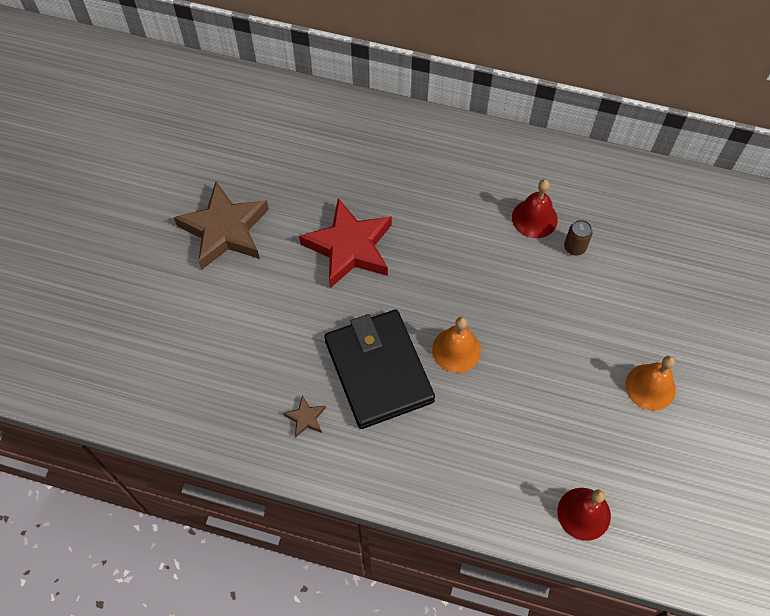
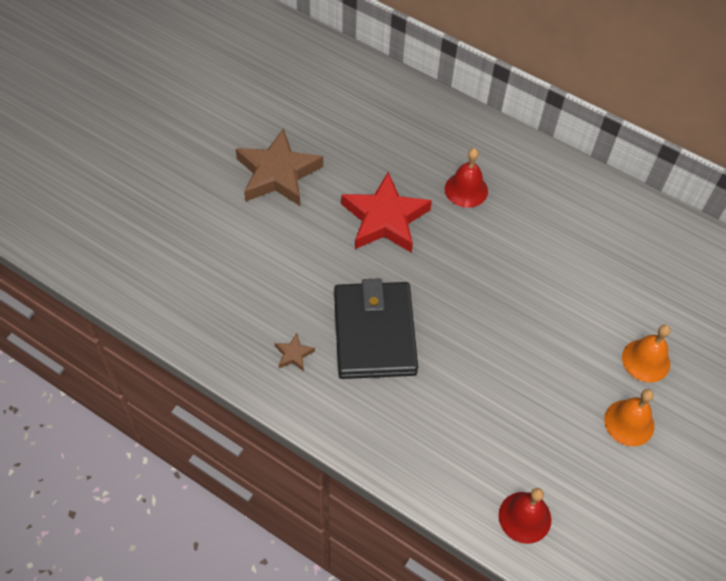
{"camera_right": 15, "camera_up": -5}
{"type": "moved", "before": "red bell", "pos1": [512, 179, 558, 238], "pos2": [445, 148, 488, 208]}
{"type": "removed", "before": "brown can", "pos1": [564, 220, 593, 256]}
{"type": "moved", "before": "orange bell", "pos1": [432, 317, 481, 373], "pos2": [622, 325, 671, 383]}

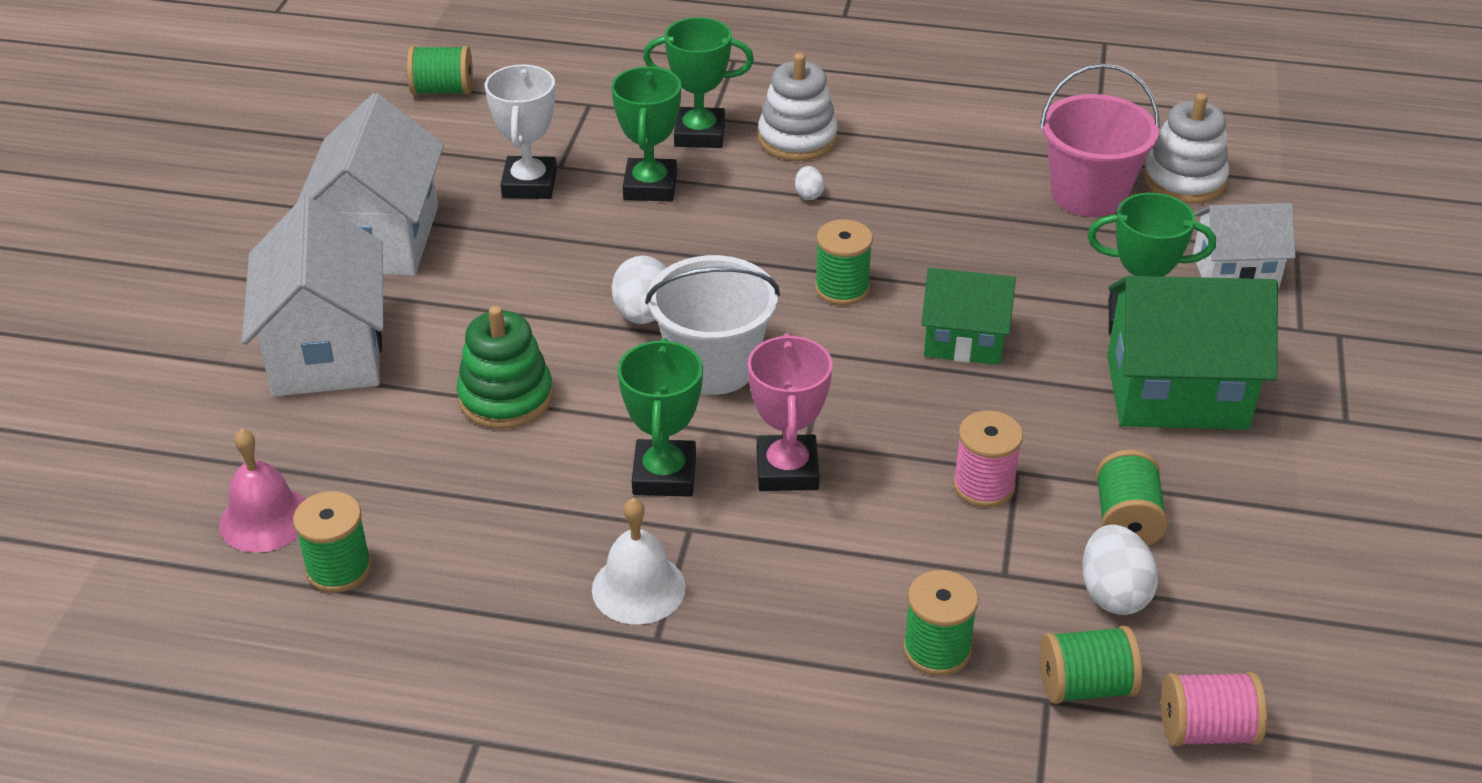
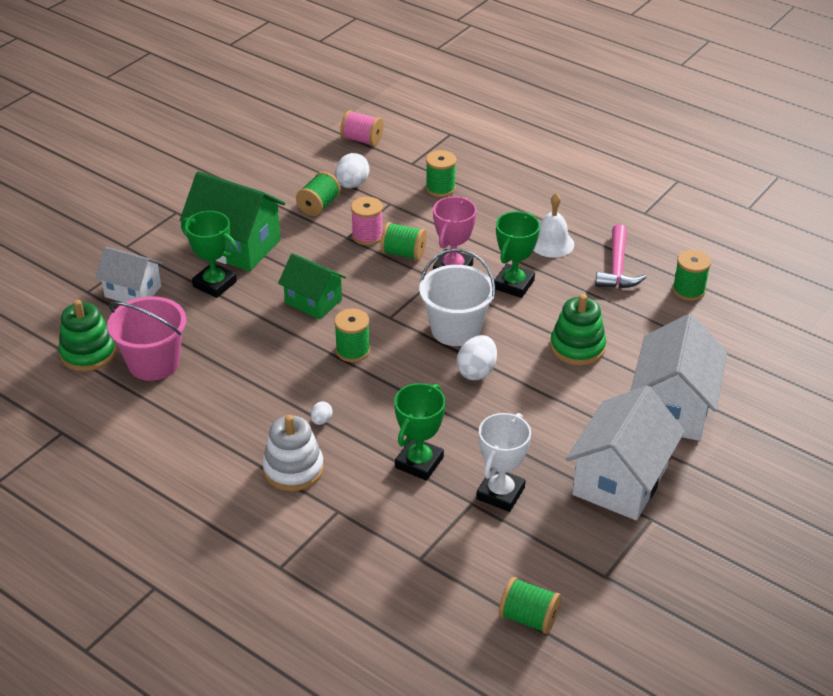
{"camera_right": -155, "camera_up": 0}
{"type": "removed", "before": "green trophy", "pos1": [643, 17, 754, 148]}
{"type": "recoloured", "before": "white stacking toy", "after": "green stacking toy", "pos1": [1144, 93, 1229, 204], "pos2": [58, 300, 116, 372]}
{"type": "removed", "before": "pink bell", "pos1": [219, 429, 305, 553]}
{"type": "moved", "before": "green spool", "pos1": [1039, 626, 1142, 704], "pos2": [380, 222, 427, 261]}
{"type": "added", "after": "pink hammer", "pos2": [595, 224, 646, 288]}

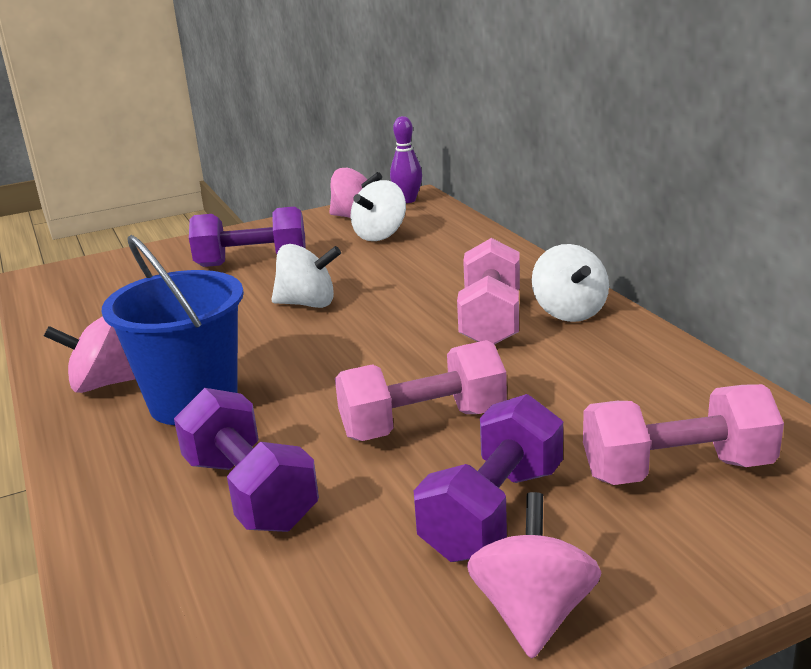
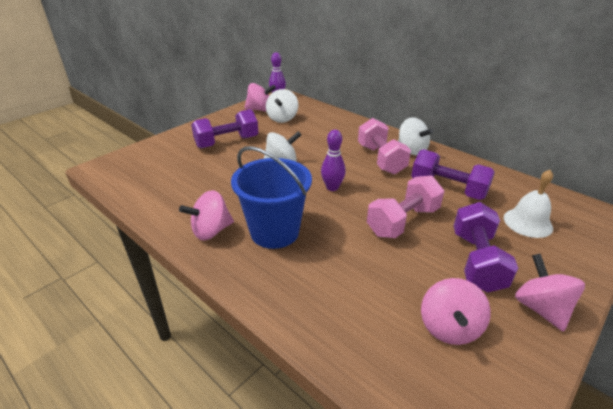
{"camera_right": -25, "camera_up": 10}
{"type": "replaced", "before": "pink dumbbell", "after": "white bell", "pos1": [583, 384, 784, 485], "pos2": [504, 170, 553, 238]}
{"type": "moved", "before": "purple dumbbell", "pos1": [174, 388, 319, 532], "pos2": [411, 149, 495, 200]}
{"type": "added", "after": "purple bowling pin", "pos2": [321, 130, 346, 191]}
{"type": "added", "after": "pink spinning top", "pos2": [421, 278, 491, 345]}

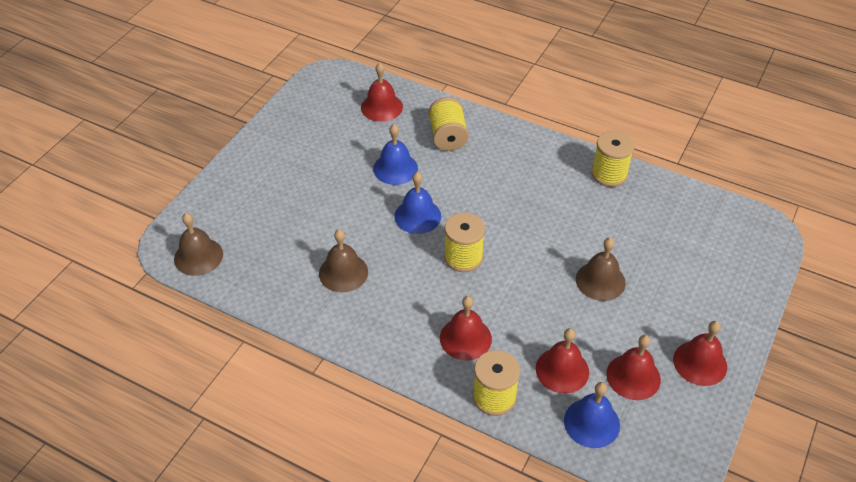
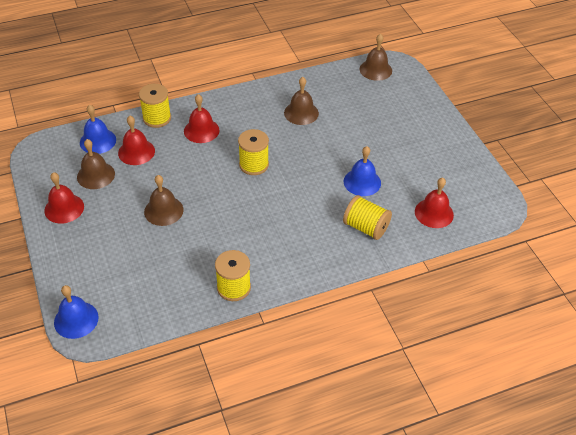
{"camera_right": 130, "camera_up": 0}
{"type": "moved", "before": "blue bell", "pos1": [394, 172, 441, 234], "pos2": [54, 285, 99, 339]}
{"type": "recoloured", "before": "red bell", "after": "brown bell", "pos1": [606, 335, 661, 400], "pos2": [77, 139, 115, 189]}

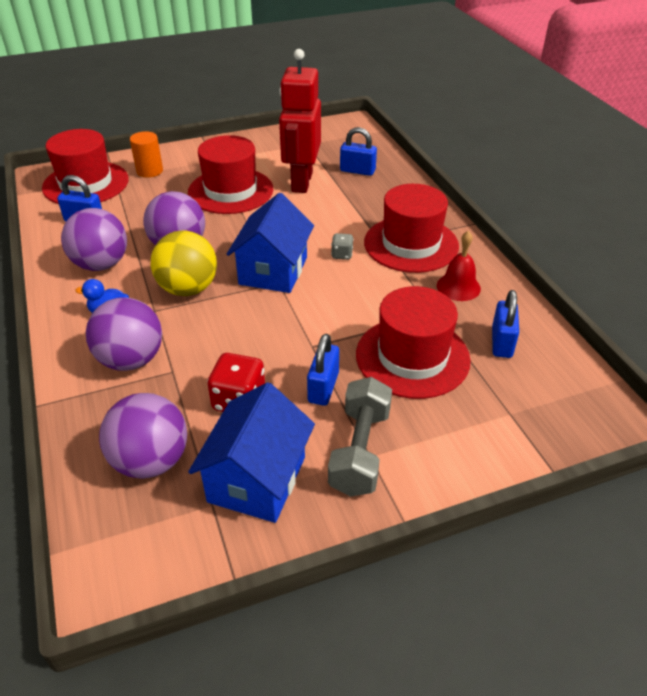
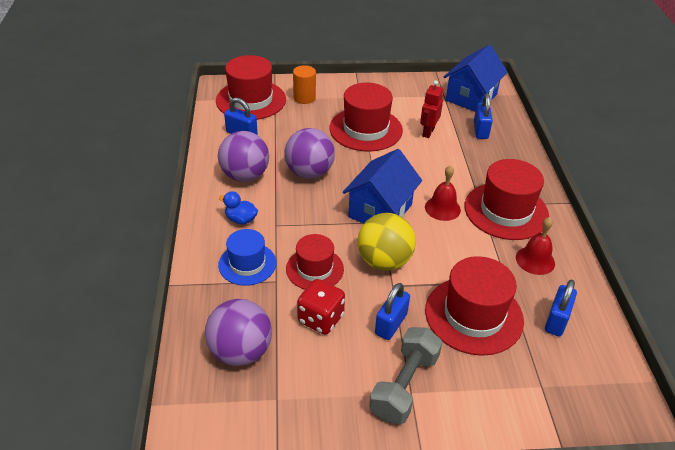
{"camera_right": 15, "camera_up": 0}
{"type": "resized", "before": "red robot", "pos1": [279, 49, 321, 193], "pos2": [420, 80, 443, 138], "scale": 0.52}
{"type": "turned", "before": "blue padlock", "pos1": [340, 127, 377, 176], "pos2": [474, 94, 493, 139], "turn": 60}
{"type": "moved", "before": "yellow ball", "pos1": [151, 230, 217, 296], "pos2": [358, 213, 416, 271]}
{"type": "replaced", "before": "grey dice", "after": "red bell", "pos1": [331, 233, 354, 260], "pos2": [425, 165, 461, 221]}
{"type": "replaced", "before": "purple ball", "after": "blue hat", "pos1": [86, 297, 162, 371], "pos2": [218, 229, 276, 286]}
{"type": "moved", "before": "blue house", "pos1": [188, 382, 315, 523], "pos2": [444, 45, 508, 112]}
{"type": "added", "after": "red hat", "pos2": [286, 234, 344, 290]}

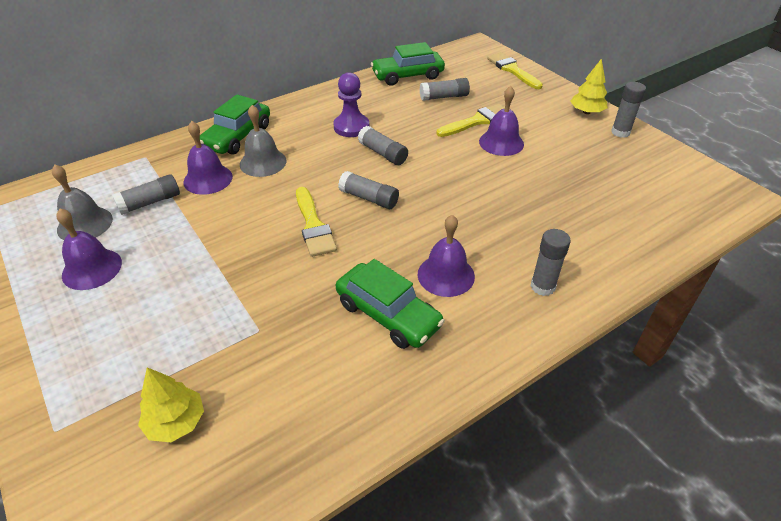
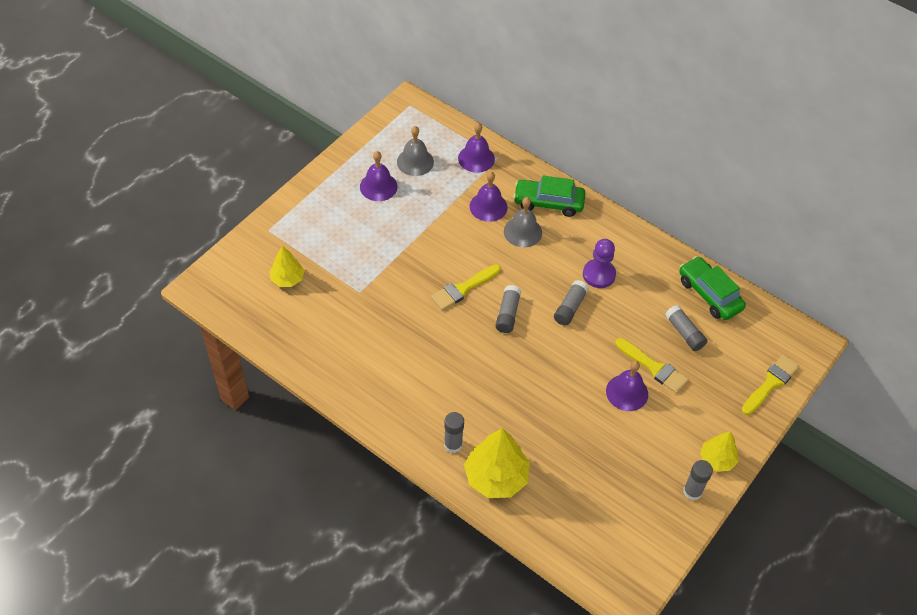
{"camera_right": 70, "camera_up": 10}
{"type": "removed", "before": "grey glue stick", "pos1": [112, 174, 180, 215]}
{"type": "moved", "before": "purple bell", "pos1": [418, 215, 475, 297], "pos2": [458, 123, 495, 173]}
{"type": "removed", "before": "green car", "pos1": [336, 259, 445, 349]}
{"type": "added", "after": "yellow tree", "pos2": [464, 428, 530, 498]}

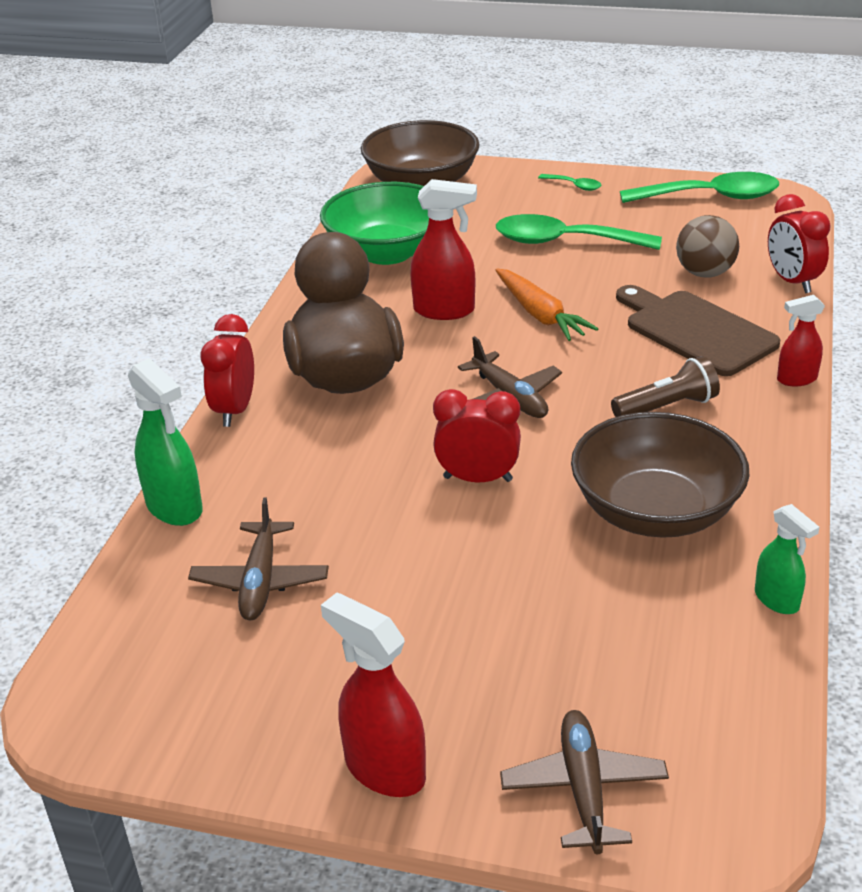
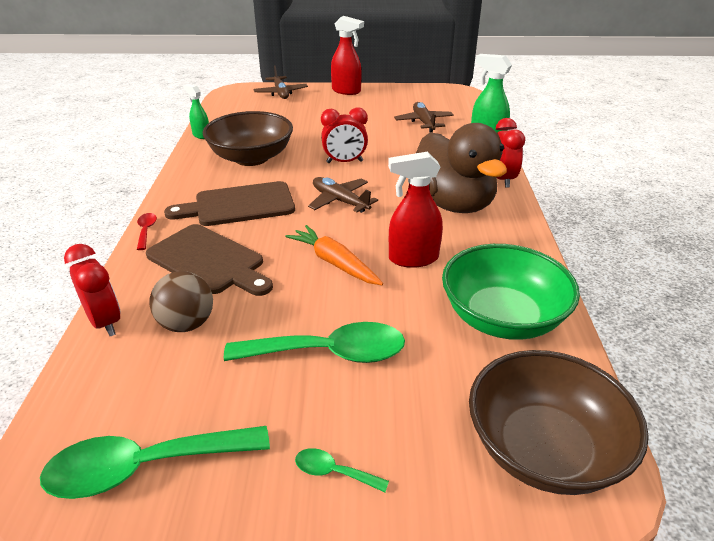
{"camera_right": 165, "camera_up": 0}
{"type": "replaced", "before": "red spray bottle", "after": "red spoon", "pos1": [777, 295, 825, 387], "pos2": [137, 213, 157, 250]}
{"type": "replaced", "before": "brown flashlight", "after": "brown cutting board", "pos1": [611, 356, 720, 417], "pos2": [164, 181, 295, 226]}

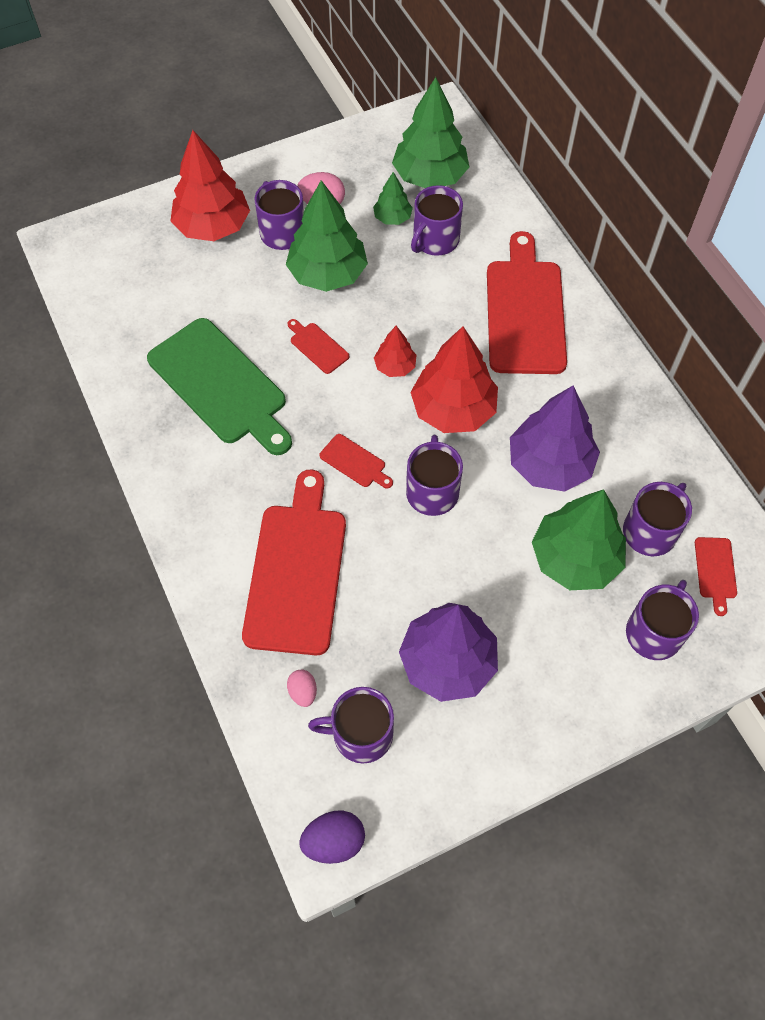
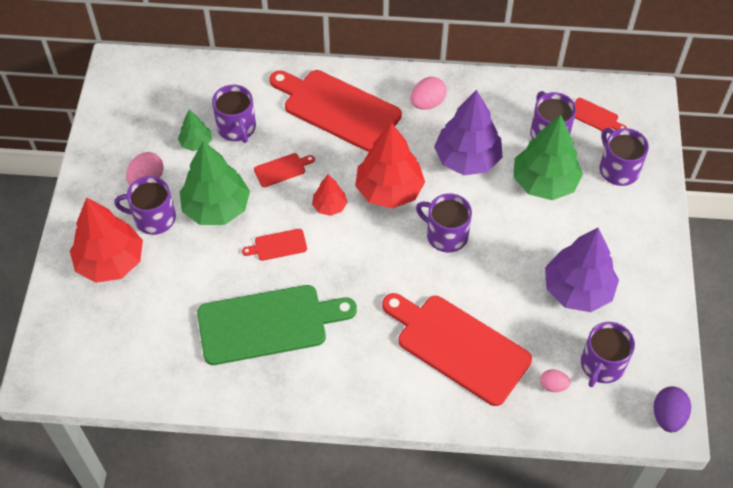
{"camera_right": -60, "camera_up": -5}
{"type": "removed", "before": "green tree", "pos1": [392, 77, 469, 188]}
{"type": "moved", "before": "red cutting board", "pos1": [319, 434, 393, 488], "pos2": [254, 153, 315, 187]}
{"type": "added", "after": "pink egg", "pos2": [410, 77, 447, 110]}

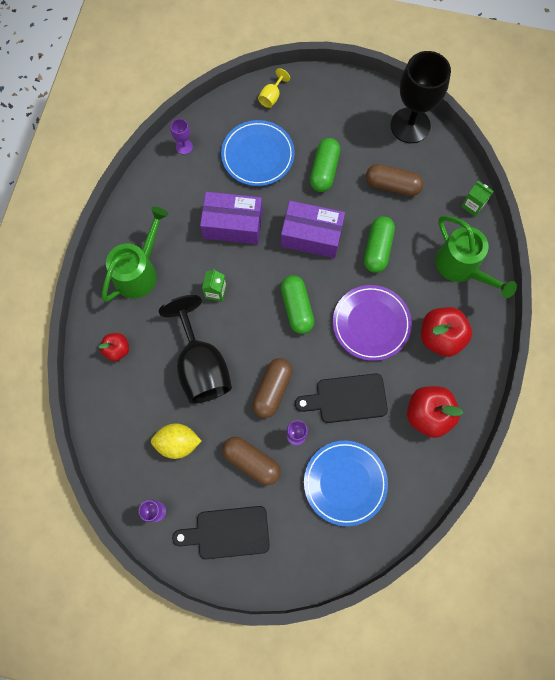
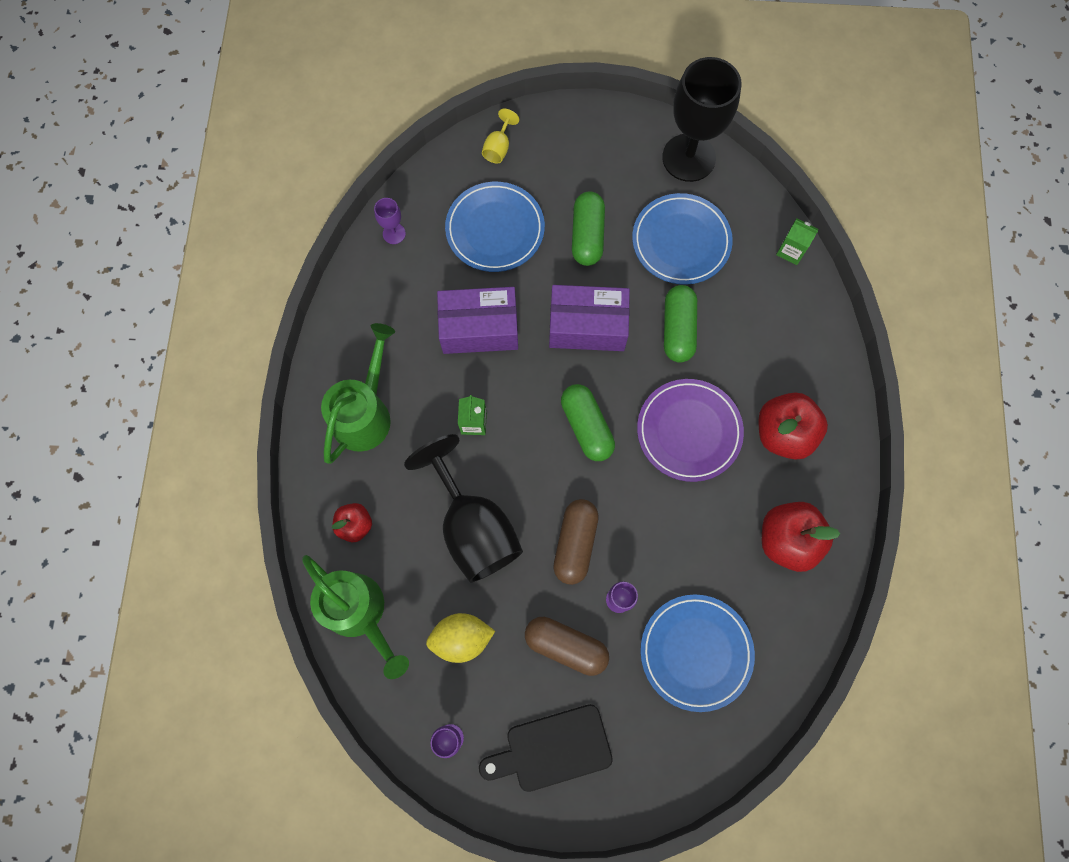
{"camera_right": -10, "camera_up": 0}
{"type": "replaced", "before": "brown capsule", "after": "blue plate", "pos1": [366, 164, 424, 196], "pos2": [632, 193, 733, 285]}
{"type": "moved", "before": "green watering can", "pos1": [436, 216, 517, 298], "pos2": [302, 555, 409, 679]}
{"type": "removed", "before": "black cutting board", "pos1": [295, 373, 388, 423]}

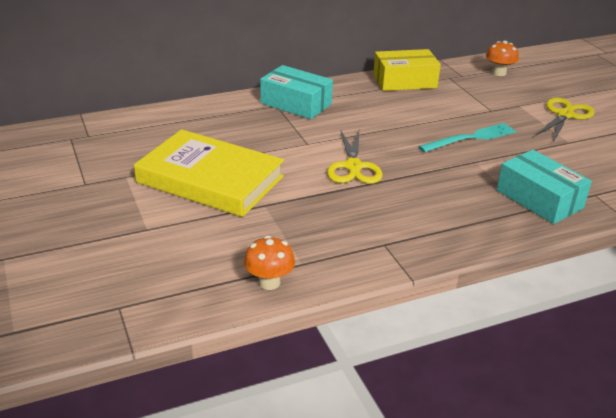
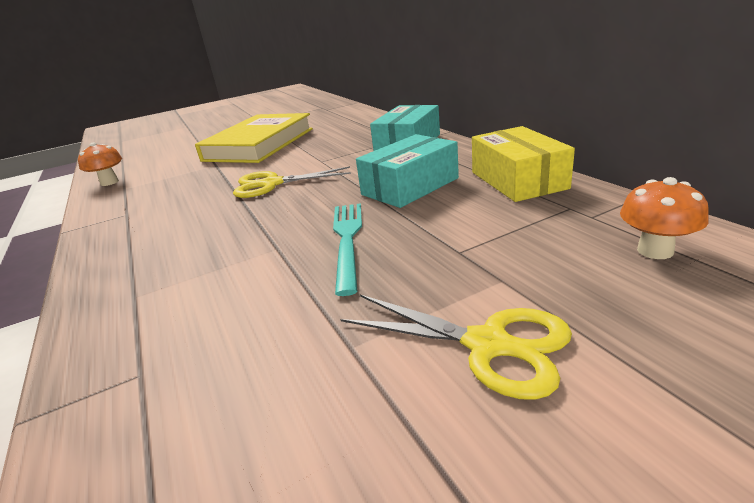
{"camera_right": 90, "camera_up": -5}
{"type": "turned", "before": "turquoise fork", "pos1": [418, 123, 516, 152], "pos2": [333, 203, 362, 296], "turn": -150}
{"type": "moved", "before": "turquoise box", "pos1": [497, 150, 592, 224], "pos2": [356, 134, 459, 208]}

